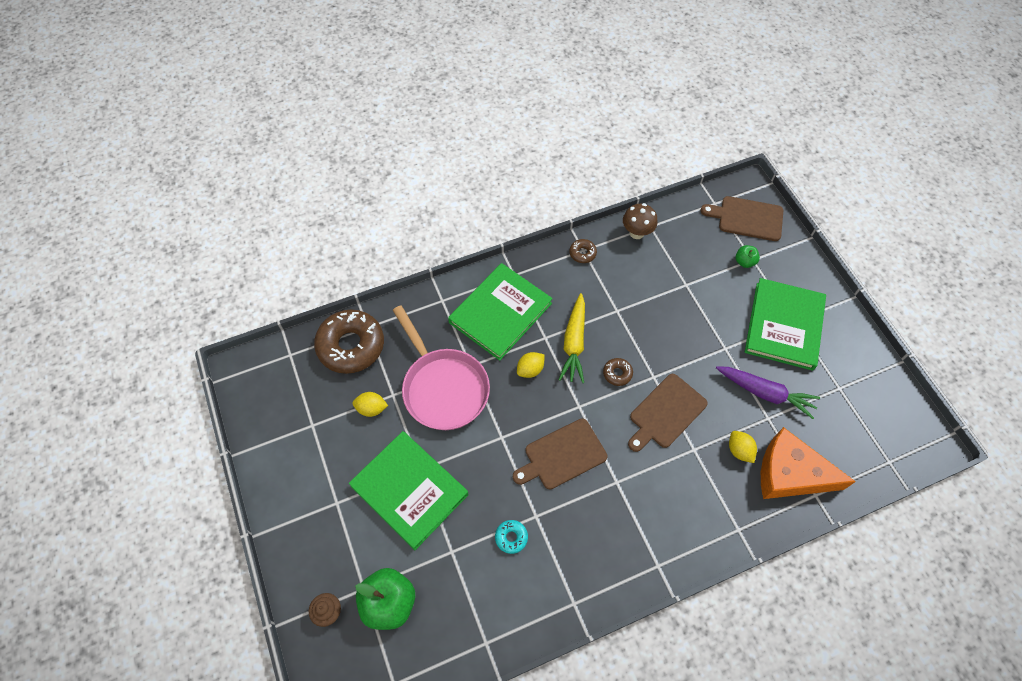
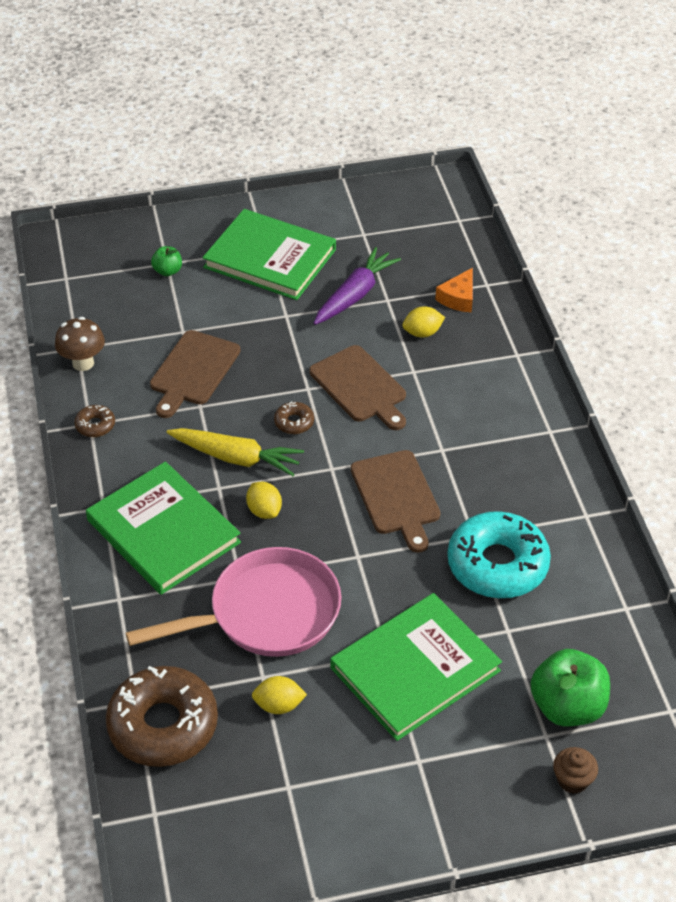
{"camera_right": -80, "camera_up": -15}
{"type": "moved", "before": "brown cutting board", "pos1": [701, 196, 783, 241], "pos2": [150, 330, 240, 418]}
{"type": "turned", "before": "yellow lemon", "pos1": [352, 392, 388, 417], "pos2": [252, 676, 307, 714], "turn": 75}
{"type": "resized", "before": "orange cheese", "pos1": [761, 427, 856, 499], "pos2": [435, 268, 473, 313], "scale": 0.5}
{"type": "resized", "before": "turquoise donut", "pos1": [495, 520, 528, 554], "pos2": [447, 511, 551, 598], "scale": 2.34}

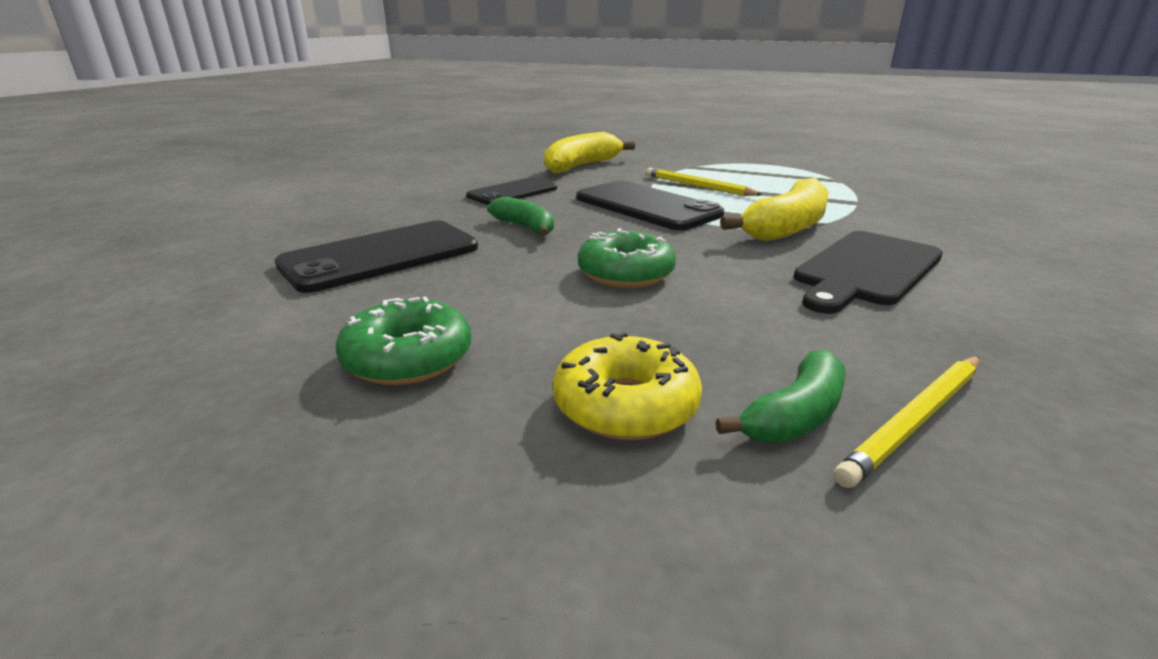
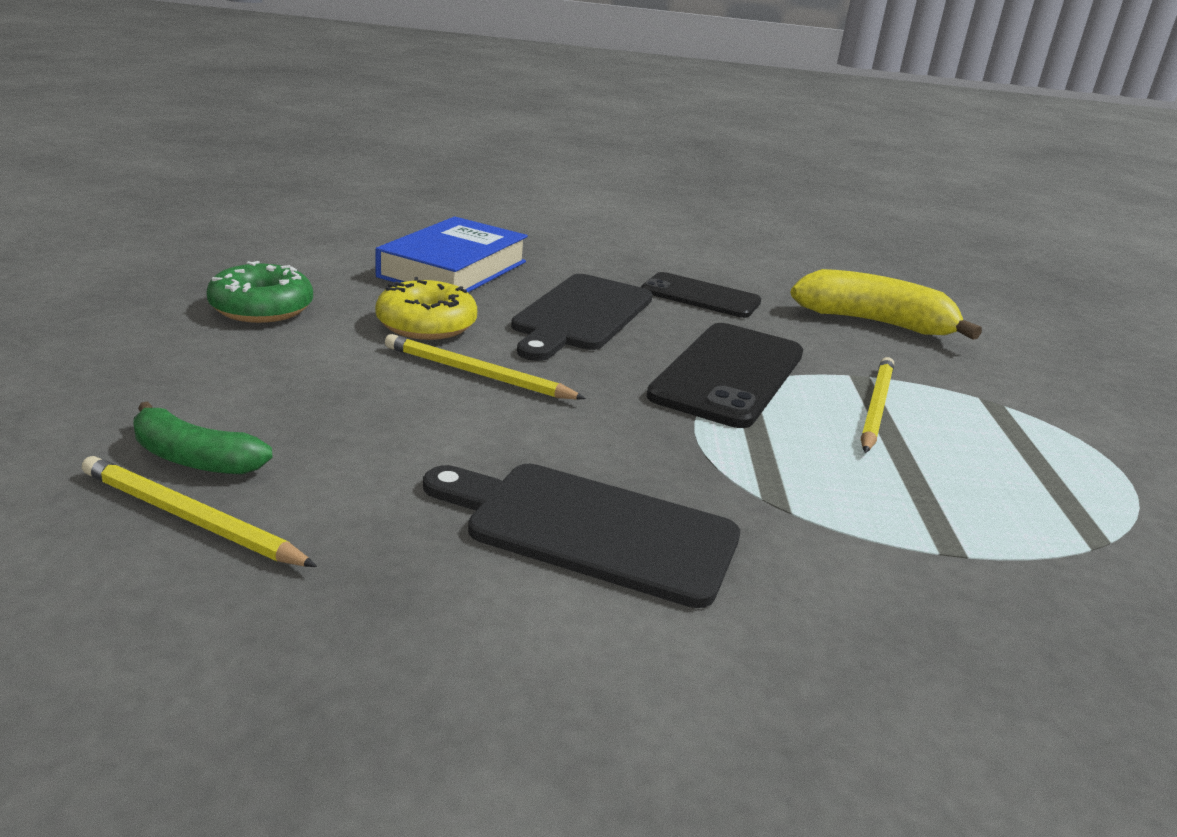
{"camera_right": 65, "camera_up": 0}
{"type": "removed", "before": "yellow banana", "pos1": [720, 177, 829, 241]}
{"type": "replaced", "before": "green banana", "after": "black cutting board", "pos1": [487, 197, 554, 236], "pos2": [511, 274, 653, 361]}
{"type": "replaced", "before": "black phone", "after": "blue book", "pos1": [275, 221, 478, 293], "pos2": [375, 217, 528, 292]}
{"type": "replaced", "before": "green donut", "after": "yellow pencil", "pos1": [578, 228, 676, 288], "pos2": [385, 334, 586, 400]}
{"type": "moved", "before": "yellow donut", "pos1": [553, 333, 702, 440], "pos2": [375, 277, 477, 340]}

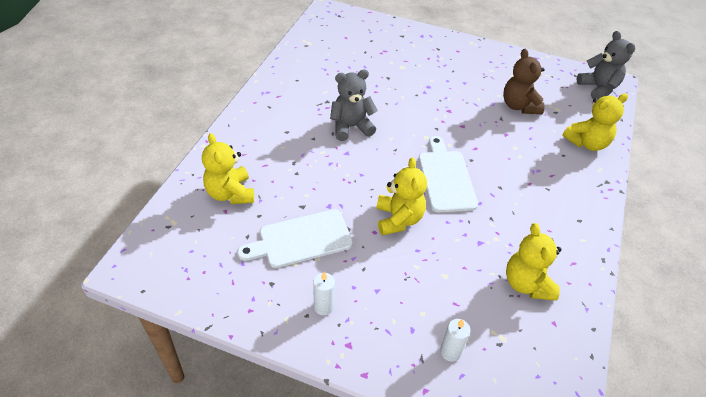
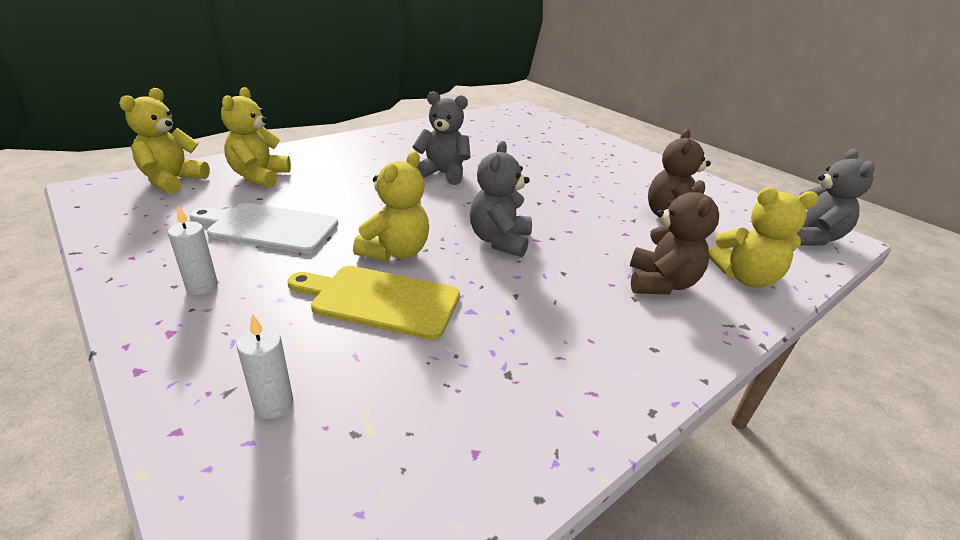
{"camera_right": 30, "camera_up": -15}
{"type": "replaced", "before": "white cutting board", "after": "grey teddy bear", "pos1": [419, 136, 478, 212], "pos2": [470, 141, 532, 257]}
{"type": "moved", "before": "yellow teddy bear", "pos1": [506, 223, 561, 301], "pos2": [119, 88, 210, 194]}
{"type": "added", "after": "brown teddy bear", "pos2": [630, 180, 719, 295]}
{"type": "added", "after": "yellow cutting board", "pos2": [287, 266, 460, 340]}

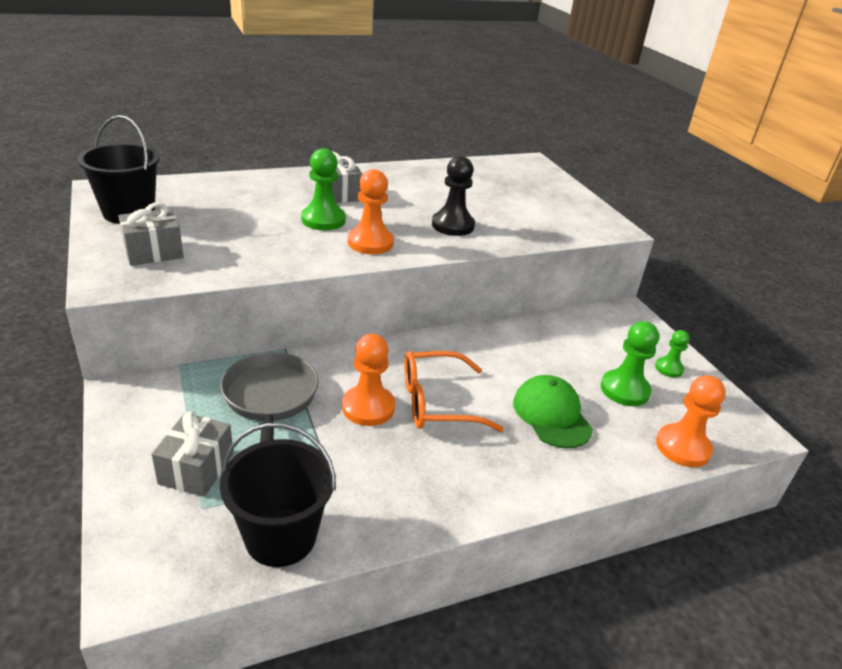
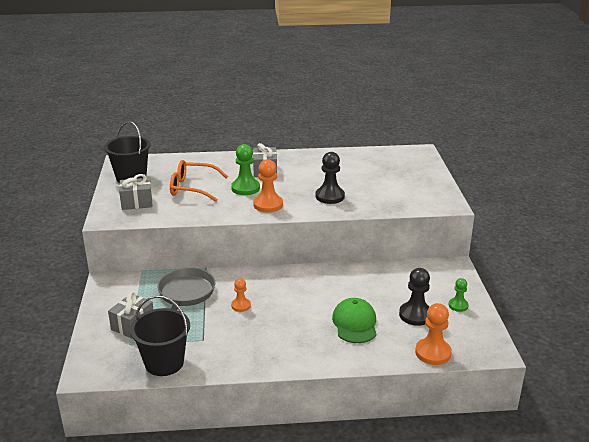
{"camera_right": 20, "camera_up": -5}
{"type": "recoloured", "before": "green pawn", "after": "black pawn", "pos1": [601, 321, 659, 406], "pos2": [399, 268, 430, 326]}
{"type": "resized", "before": "orange pawn", "pos1": [342, 334, 395, 426], "pos2": [231, 278, 251, 312], "scale": 0.6}
{"type": "moved", "before": "orange glasses", "pos1": [404, 351, 504, 432], "pos2": [170, 160, 228, 202]}

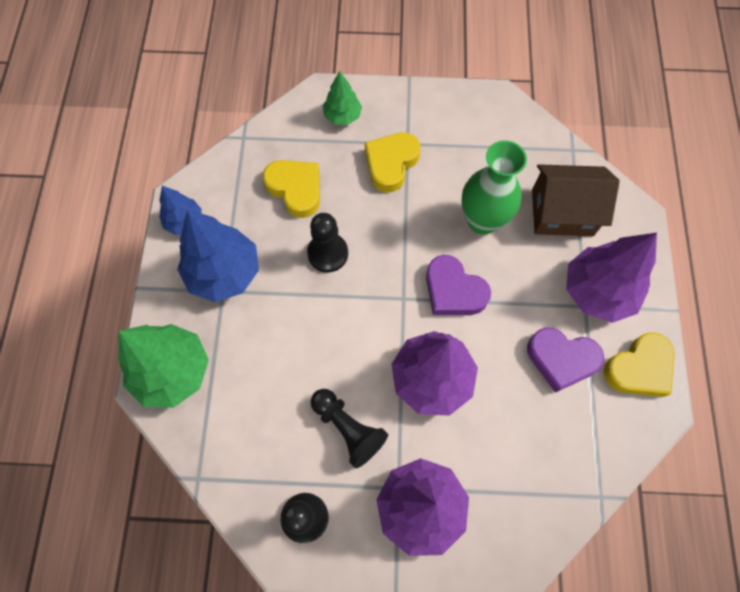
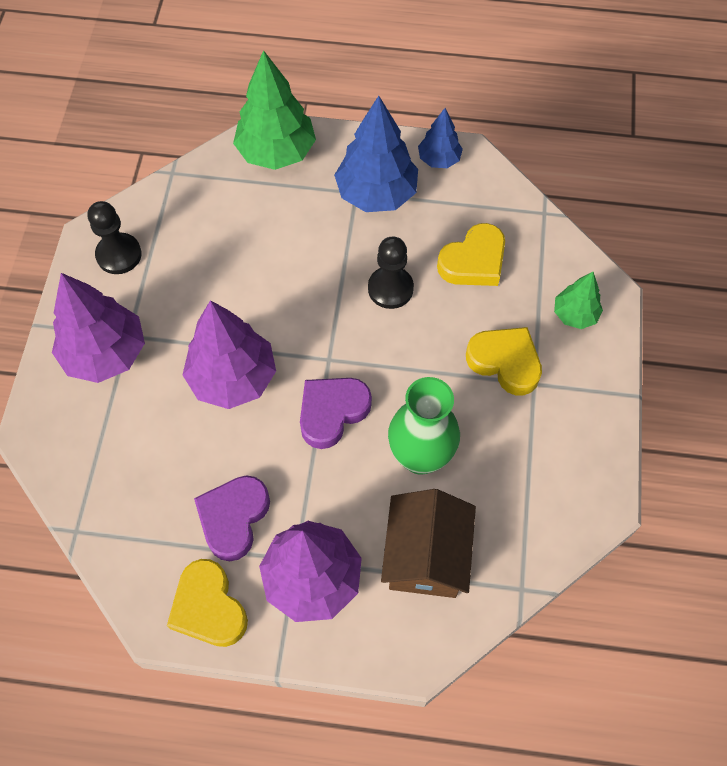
{"camera_right": 95, "camera_up": -5}
{"type": "removed", "before": "black pawn", "pos1": [311, 389, 388, 468]}

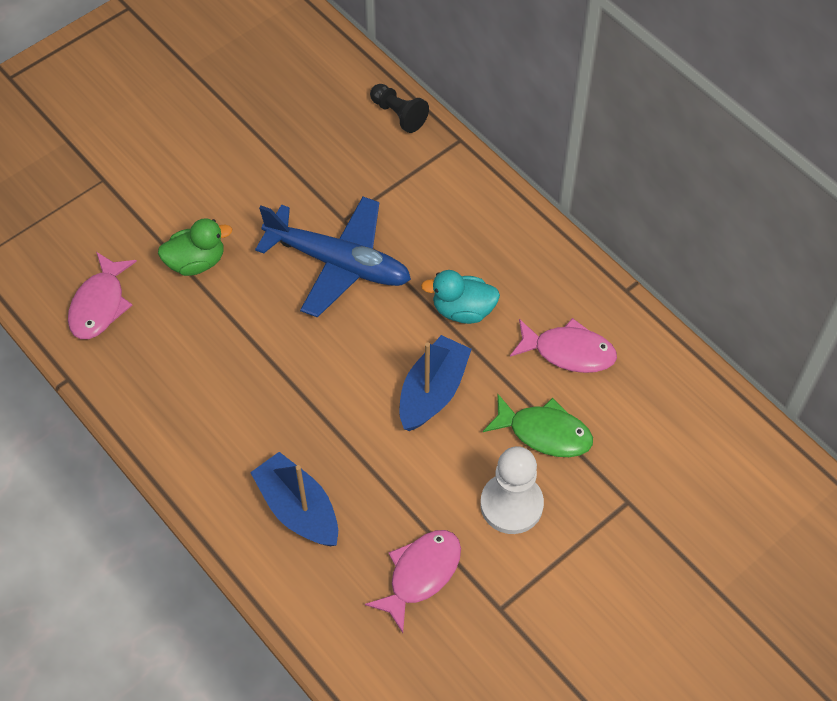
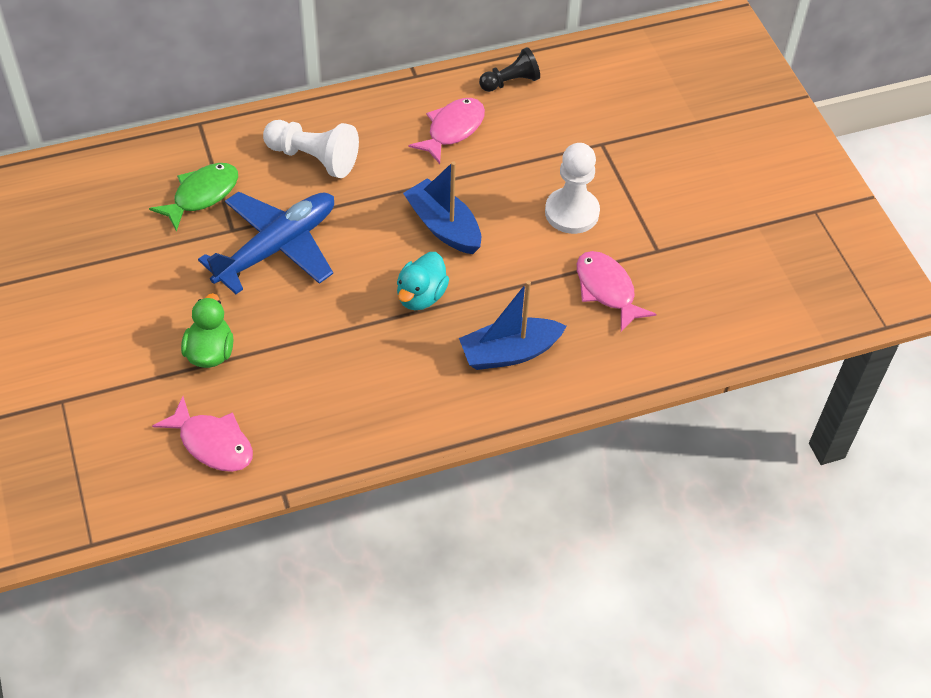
{"camera_right": -70, "camera_up": -5}
{"type": "moved", "before": "black pawn", "pos1": [370, 84, 429, 133], "pos2": [479, 47, 540, 92]}
{"type": "moved", "before": "turquoise duck", "pos1": [421, 270, 500, 324], "pos2": [397, 252, 449, 310]}
{"type": "moved", "before": "green fish", "pos1": [483, 394, 593, 457], "pos2": [149, 163, 238, 232]}
{"type": "added", "after": "white pawn", "pos2": [263, 120, 359, 178]}

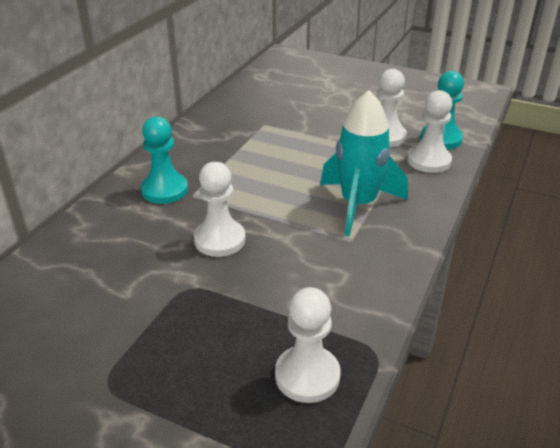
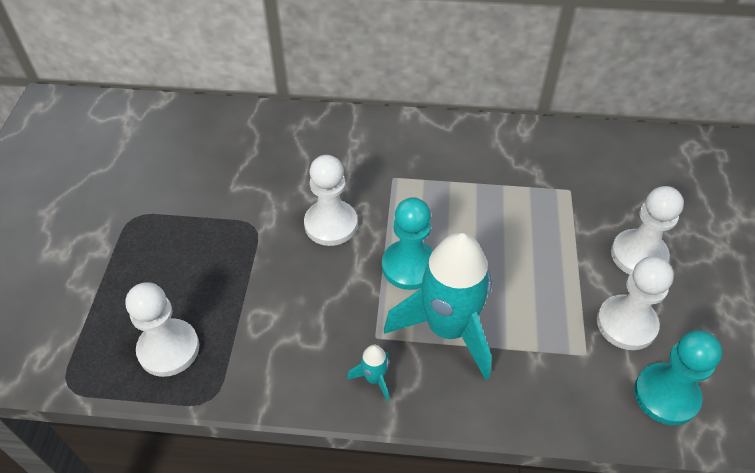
{"camera_right": 70, "camera_up": 15}
{"type": "moved", "before": "white pawn", "pos1": [407, 90, 453, 173], "pos2": [611, 186, 684, 275]}
{"type": "moved", "before": "turquoise pawn", "pos1": [141, 116, 188, 204], "pos2": [382, 197, 433, 290]}
{"type": "added", "after": "turquoise rocket", "pos2": [347, 345, 389, 401]}

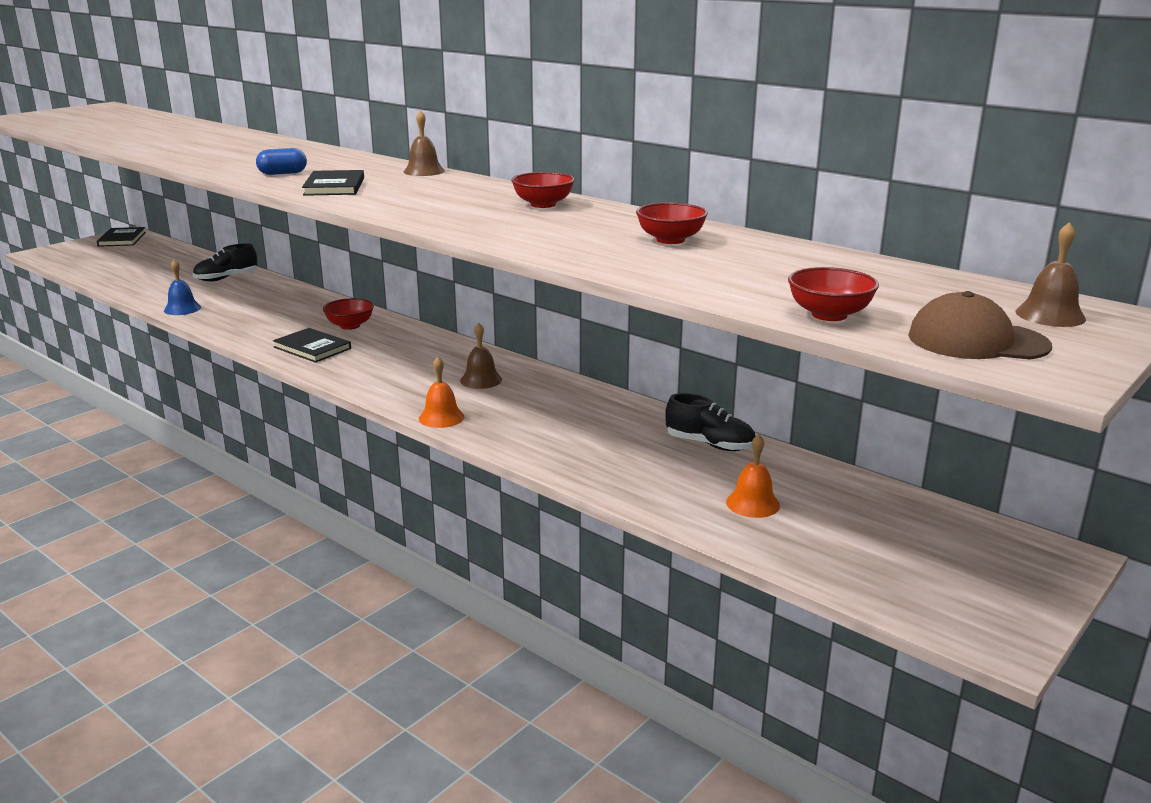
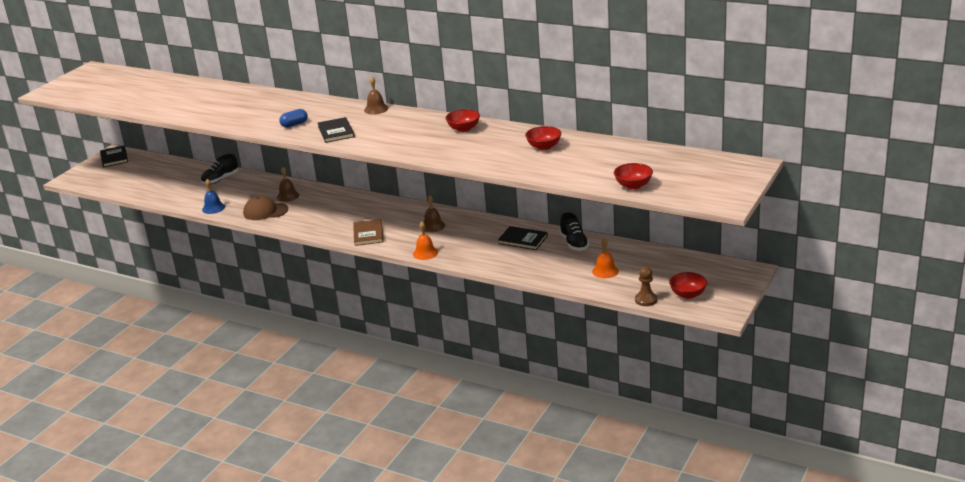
{"camera_right": -10, "camera_up": 5}
{"type": "moved", "before": "brown bell", "pos1": [1016, 222, 1086, 327], "pos2": [277, 167, 299, 202]}
{"type": "moved", "before": "brown cap", "pos1": [908, 291, 1052, 360], "pos2": [243, 196, 288, 220]}
{"type": "moved", "before": "red bowl", "pos1": [323, 298, 374, 330], "pos2": [669, 272, 707, 299]}
{"type": "moved", "before": "black book", "pos1": [273, 328, 351, 363], "pos2": [498, 226, 548, 250]}
{"type": "turned", "before": "black shoe", "pos1": [665, 393, 755, 451], "pos2": [560, 212, 589, 251], "turn": 60}
{"type": "added", "after": "brown book", "pos2": [353, 219, 384, 246]}
{"type": "added", "after": "brown pawn", "pos2": [635, 266, 657, 306]}

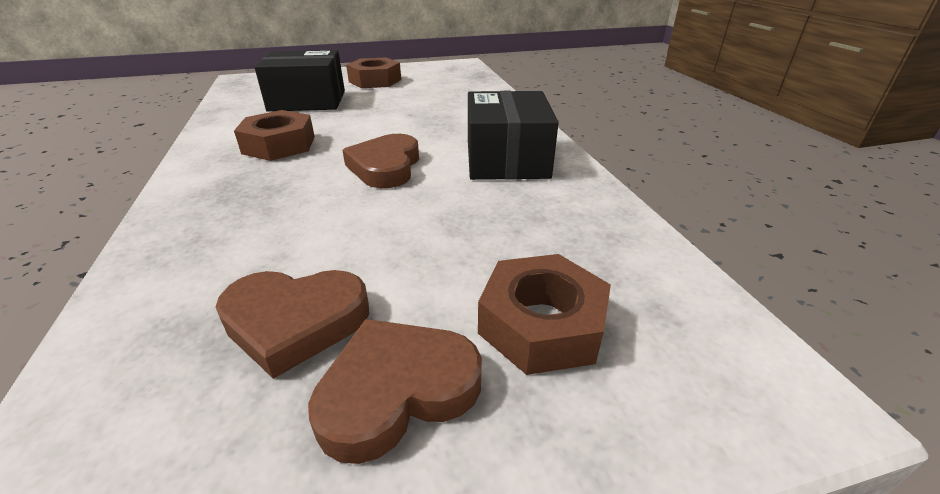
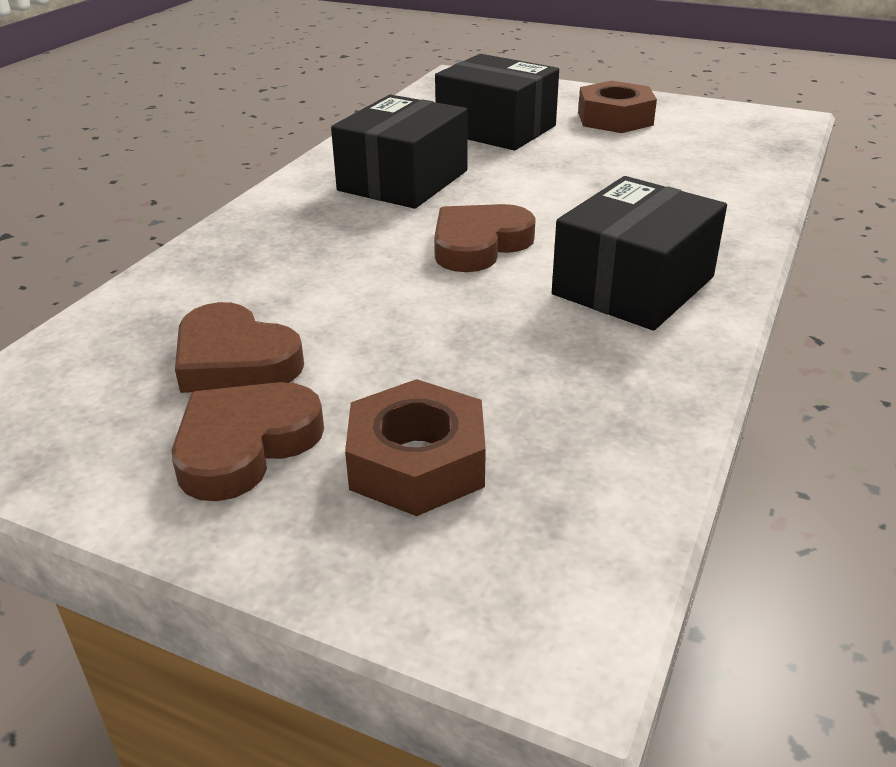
{"camera_right": 40, "camera_up": 0}
{"type": "replaced", "before": "brown nut", "after": "black box", "pos1": [234, 110, 315, 161], "pos2": [331, 95, 468, 209]}
{"type": "turned", "before": "brown heart", "pos1": [308, 319, 482, 464], "pos2": [172, 382, 324, 501], "turn": -60}

